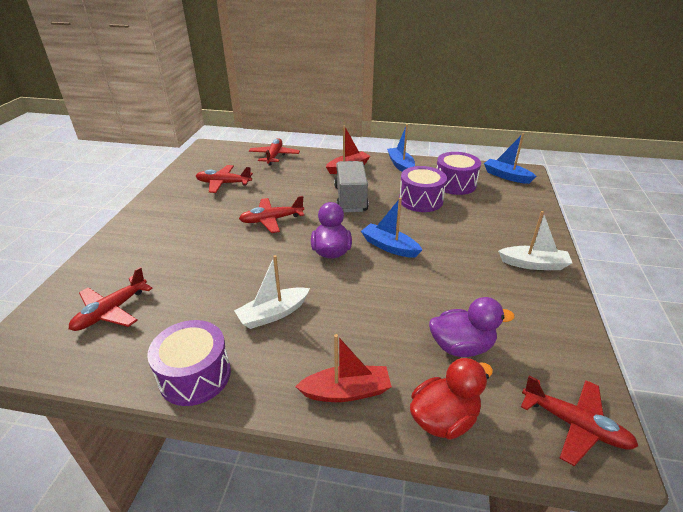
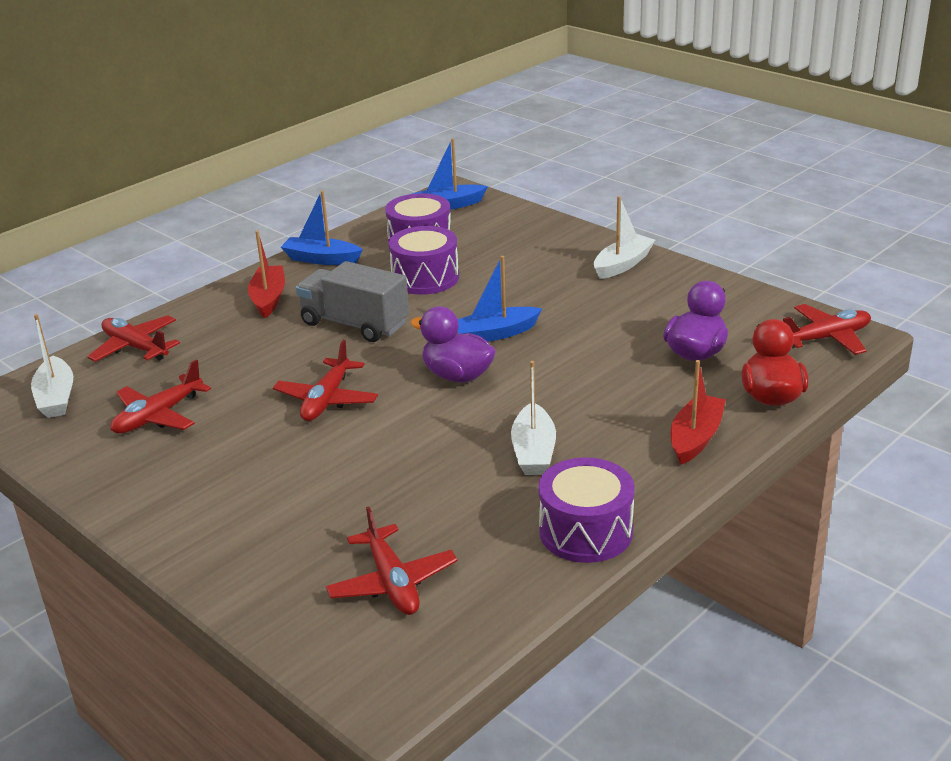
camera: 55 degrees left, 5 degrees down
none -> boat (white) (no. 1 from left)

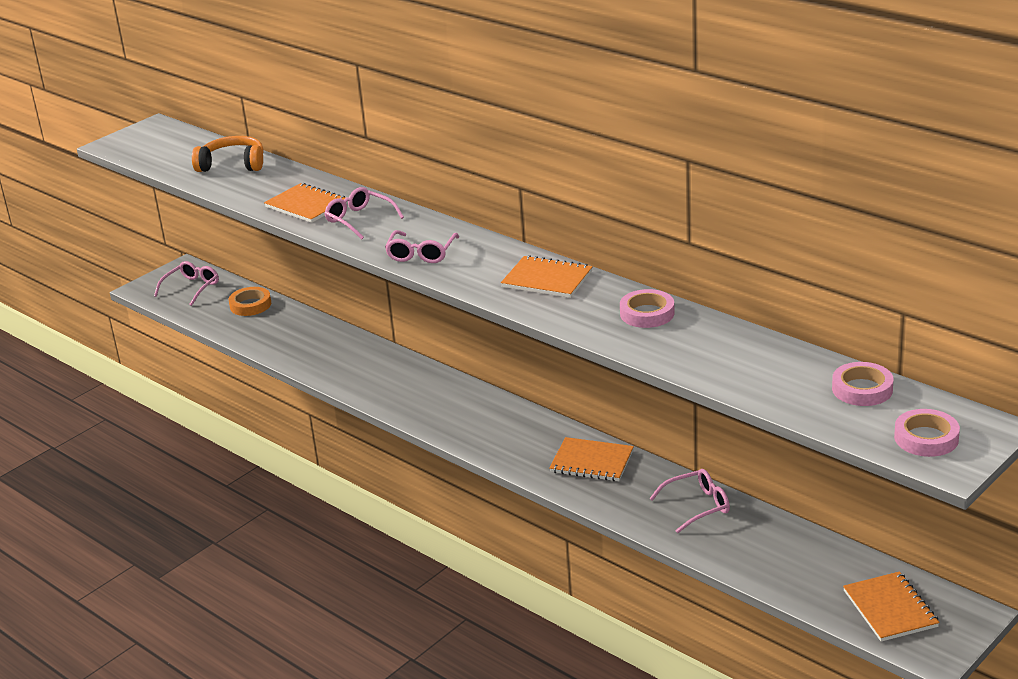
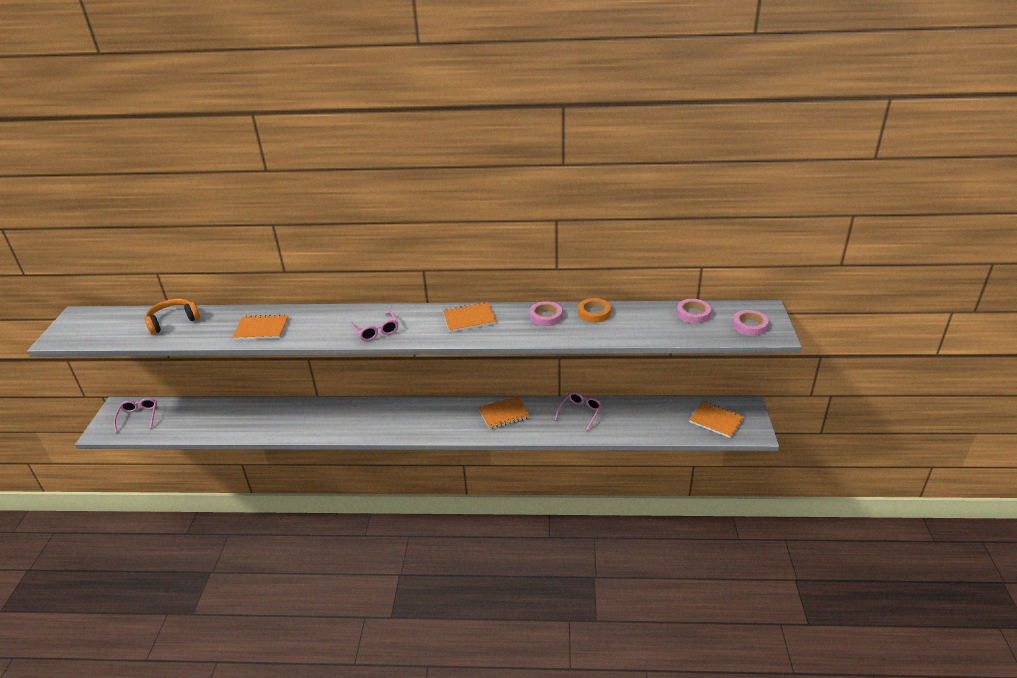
camera: 40 degrees left, 5 degrees up
glasses (pink) (no. 2 from left) -> none
tape (orange), shifted

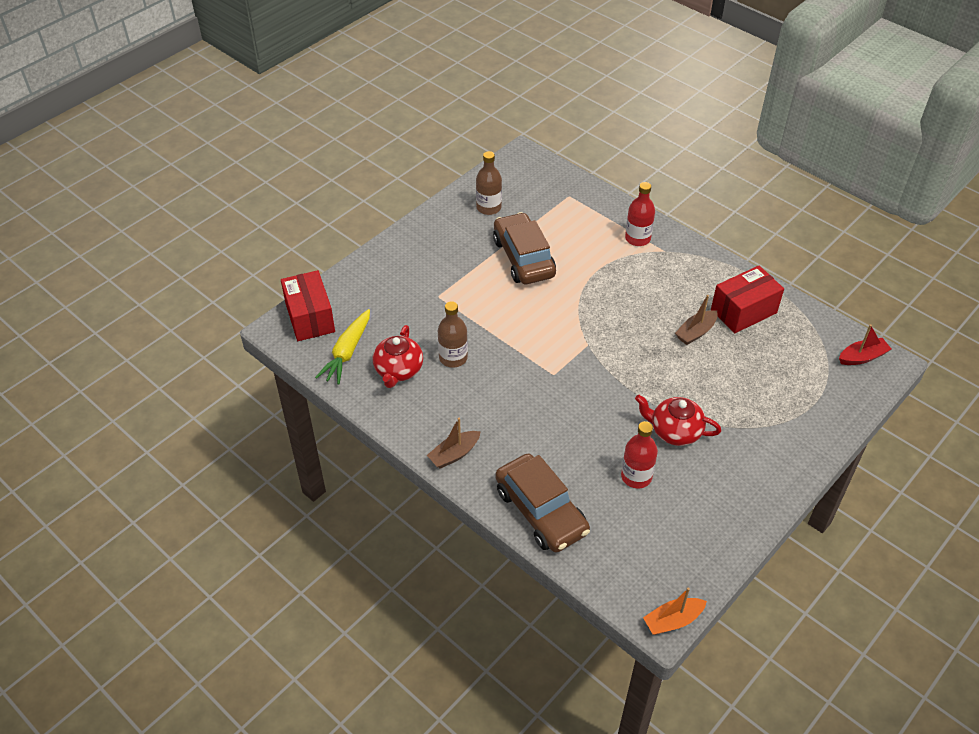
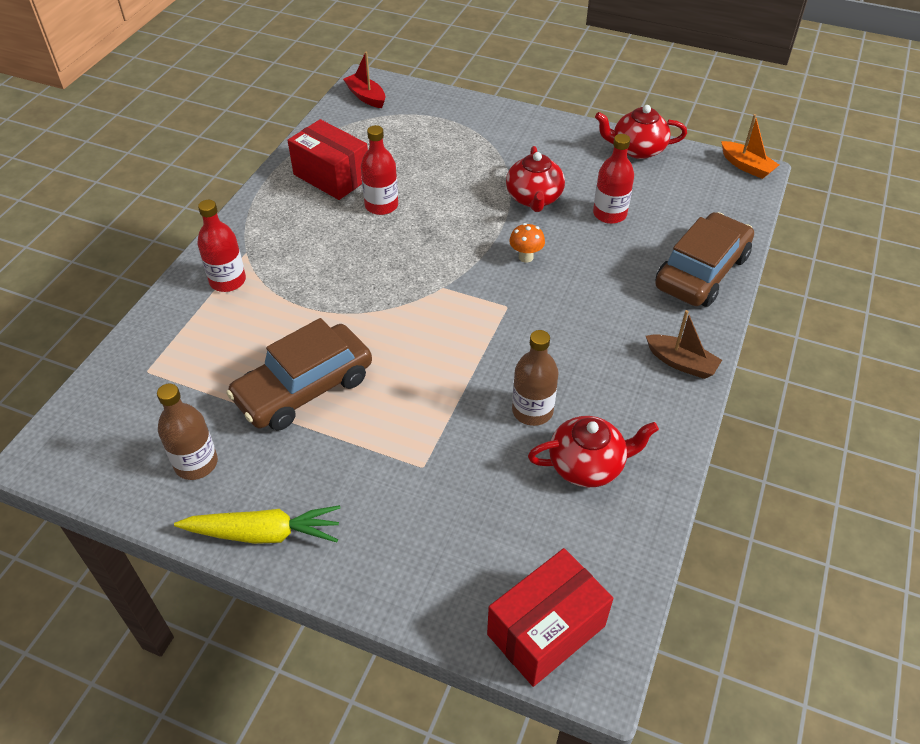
camera: 110 degrees left, 0 degrees up
boat (brown) (no. 2 from left) -> bottle (red) (no. 2 from left)
carrot (yellow), shifted
none -> teapot (red) (no. 3 from left)
none -> mushroom (orange)

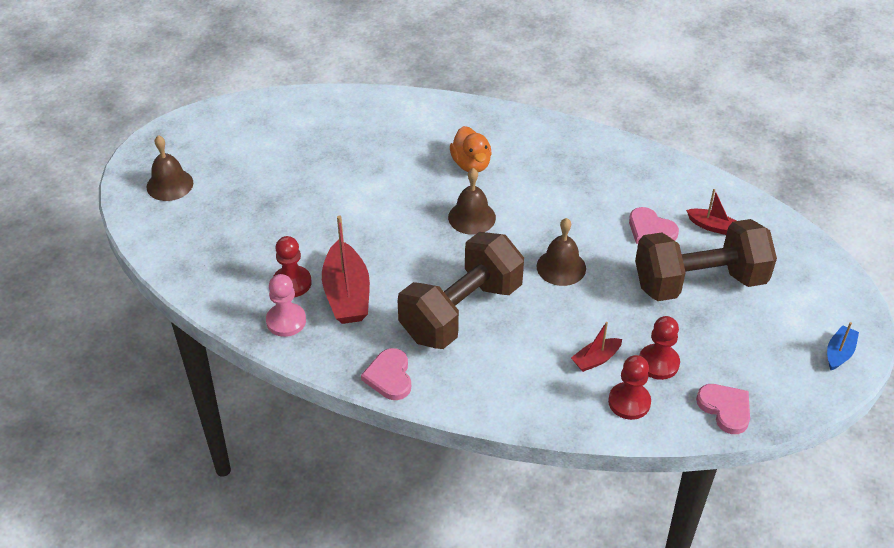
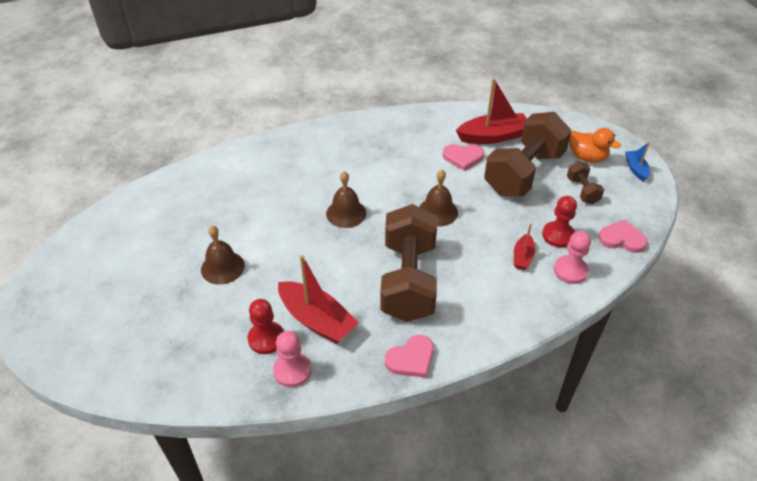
camera: 40 degrees left, 0 degrees up
duck (orange), shifted
bell (brown) (no. 1 from left), shifted
boat (red) (no. 3 from left in the first image) -> boat (red) (no. 2 from left), x1.91
heart (pink) (no. 1 from left), 75 degrees counterclockwise
pawn (red) (no. 2 from left) -> pawn (pink) (no. 2 from left)
none -> dumbbell (brown) (no. 3 from left)

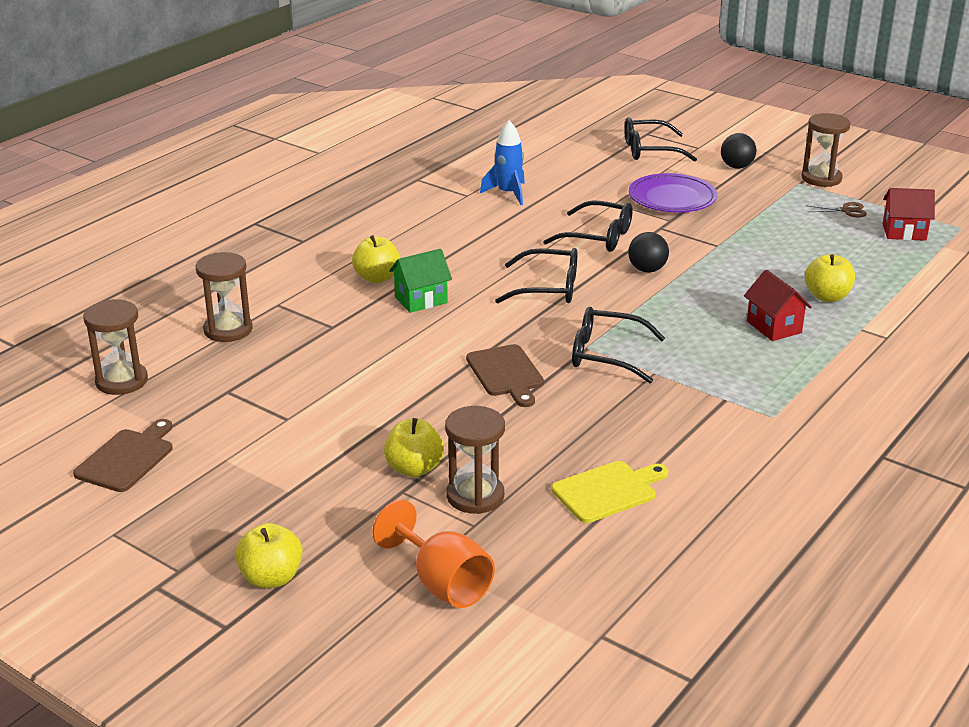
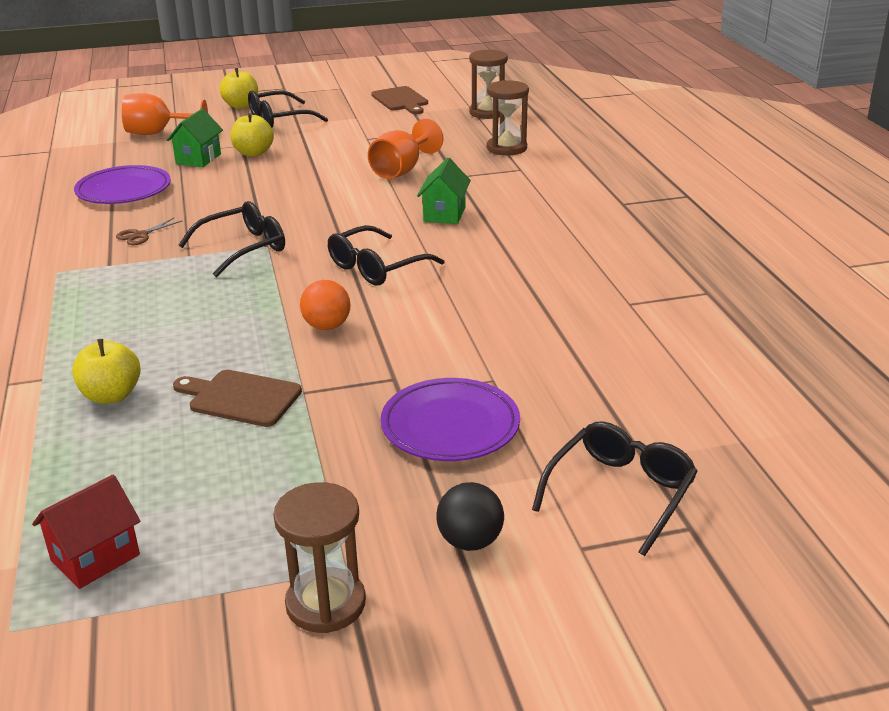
camera: 130 degrees right, 0 degrees up
rocket (blue) -> none
glasses (black) (no. 2 from left), shifted
scissors (brown), shifted
ball (black) (no. 1 from left) -> ball (orange)
apple (yellow) (no. 2 from left) -> none
house (red) (no. 1 from left) -> none
cutting board (brown) (no. 2 from left in the first image) -> cutting board (brown) (no. 1 from left), shifted
hourglass (brown) (no. 3 from left) -> house (green) (no. 1 from left)
cutting board (yellow) -> plate (purple) (no. 1 from left)
none -> goblet (orange) (no. 2 from left)

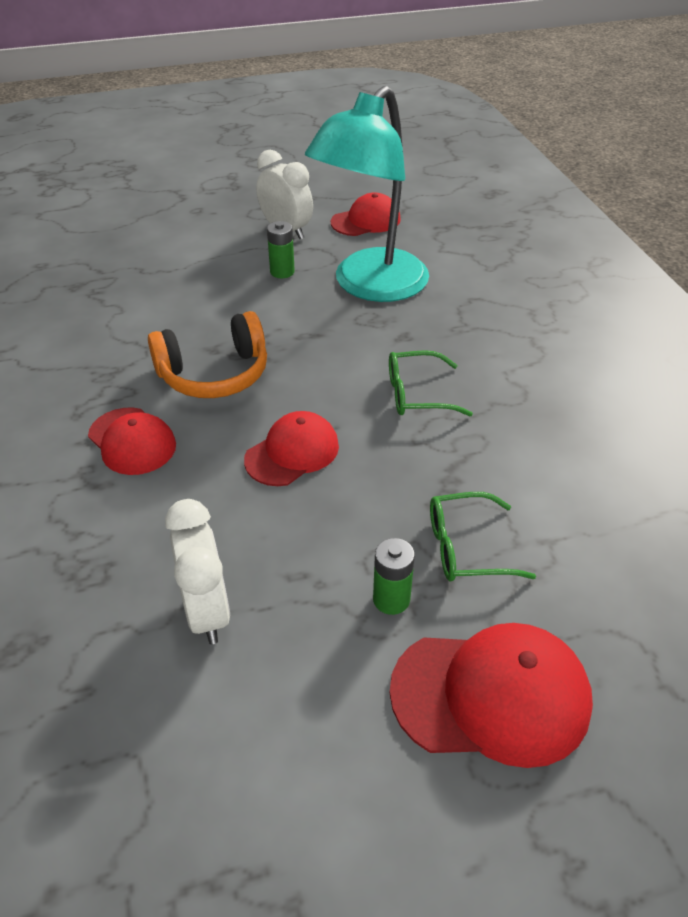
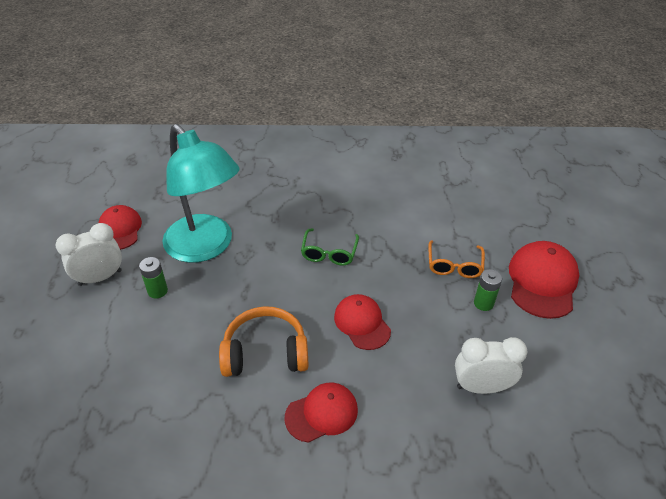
camera: 75 degrees left, 0 degrees up
headphones (orange), 90 degrees counterclockwise
glasses (green) (no. 2 from left) -> glasses (orange)

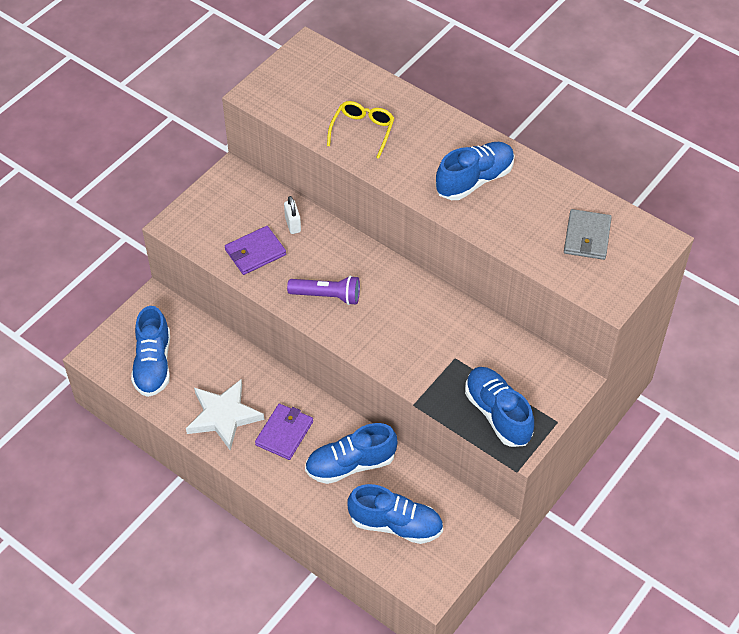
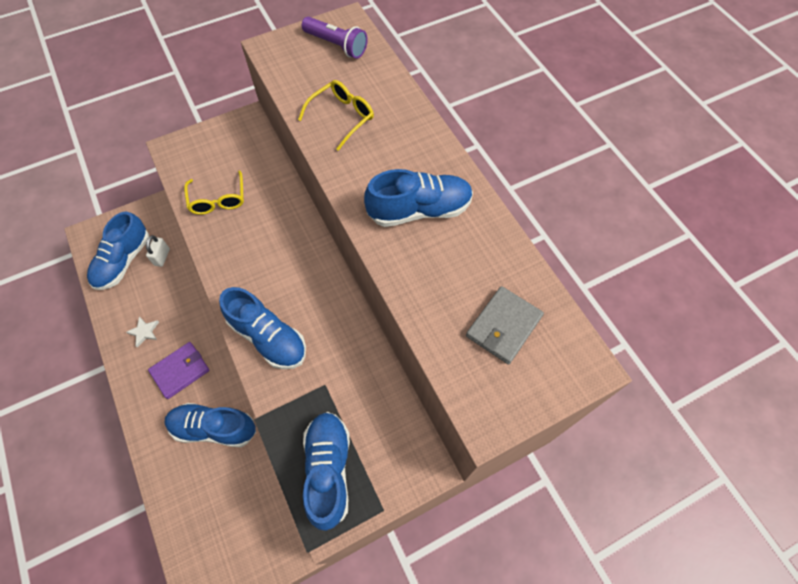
camera: 25 degrees right, 10 degrees up
padlock (white), shifted
wallet (purple) (no. 1 from left) -> glasses (yellow) (no. 1 from left)
flashlight (purple), shifted
star (white), x0.45
shoe (blue) (no. 3 from left), shifted

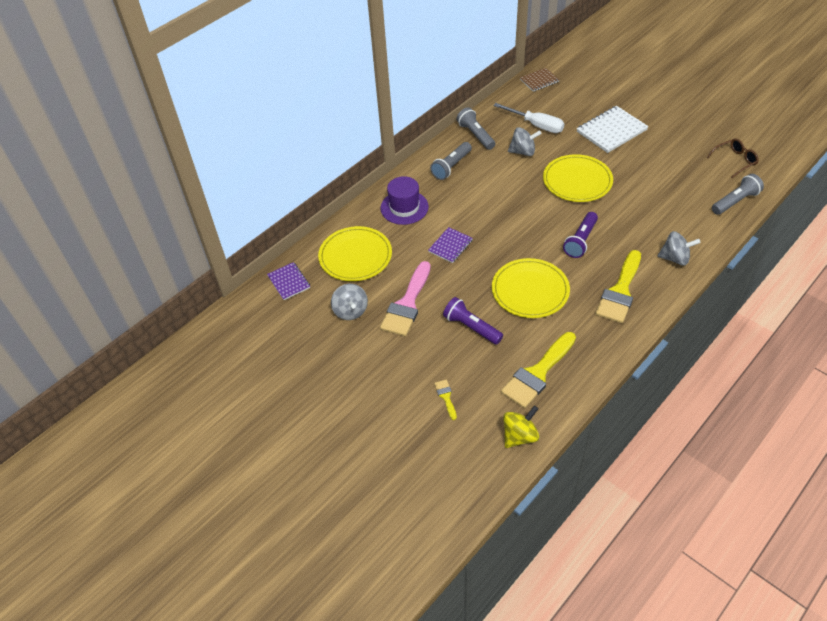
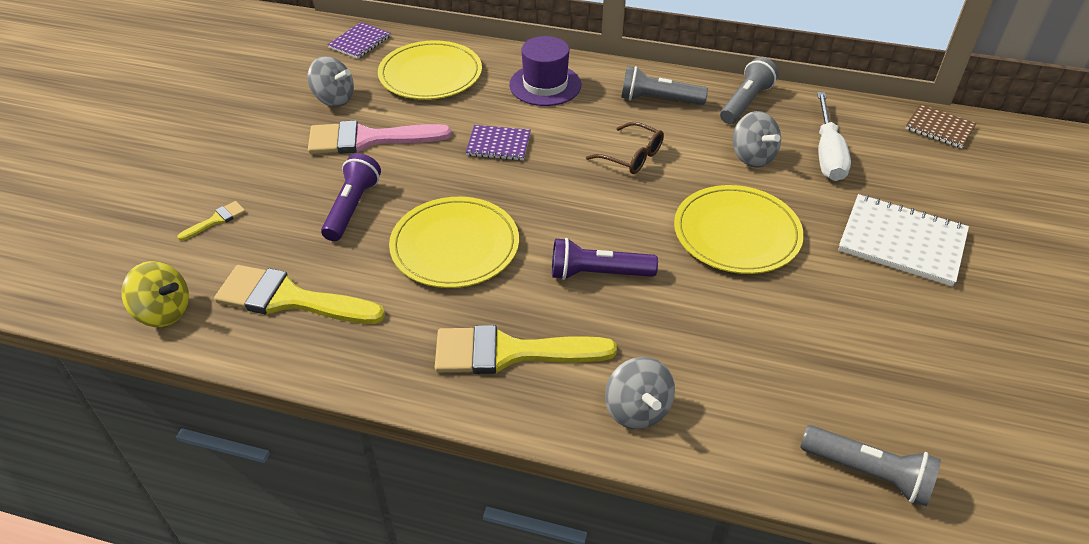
camera: 60 degrees right, 5 degrees down
glasses (brown), shifted
spinning top (grey) (no. 1 from left), 105 degrees counterclockwise

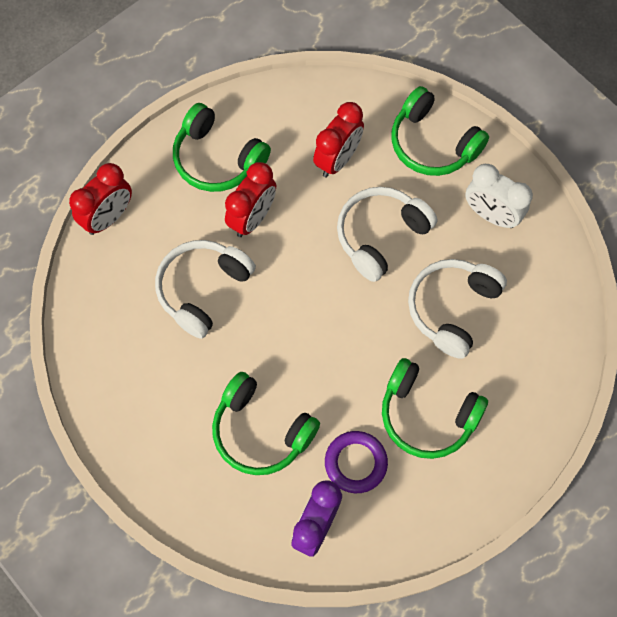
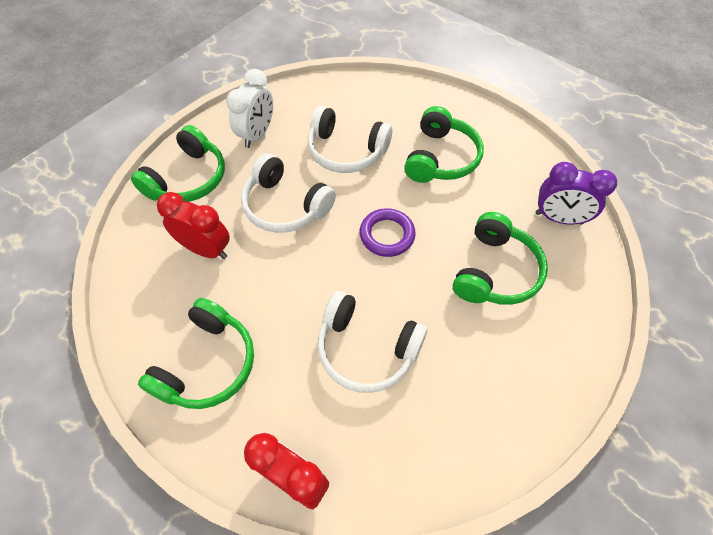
camera: 100 degrees left, 10 degrees down
clock (red) (no. 2 from left) -> none
ring (purple), shifted

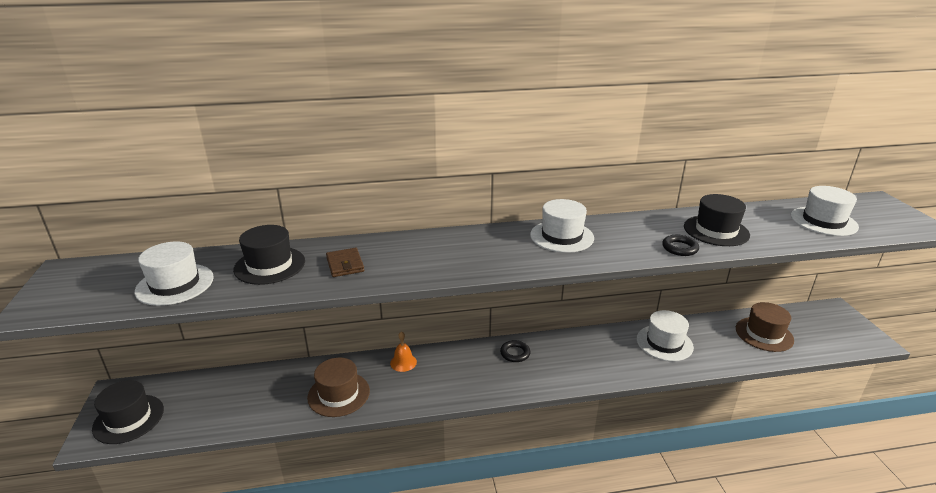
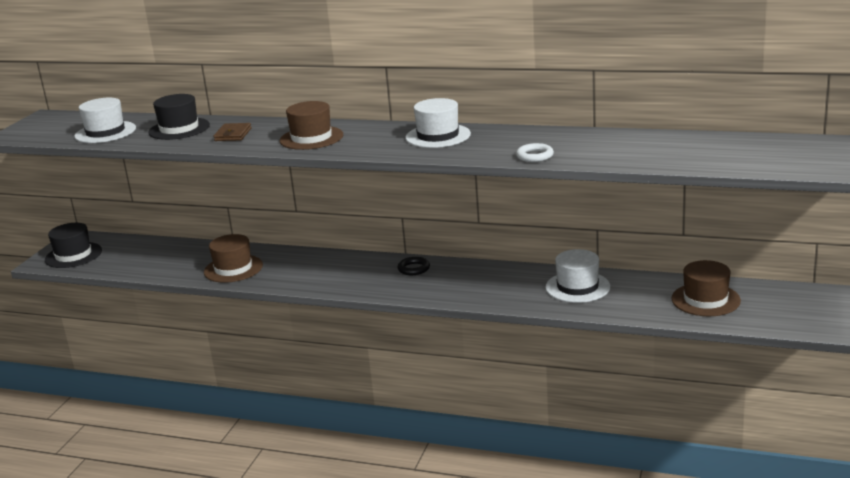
camera: 30 degrees right, 5 degrees down
hat (white) (no. 4 from left) -> none
hat (black) (no. 3 from left) -> none
ring (black) (no. 2 from left) -> ring (white)
bell (orange) -> none
none -> hat (brown) (no. 2 from left)

